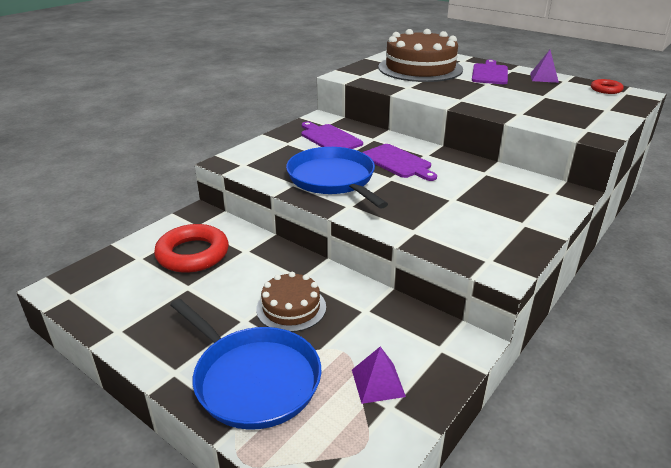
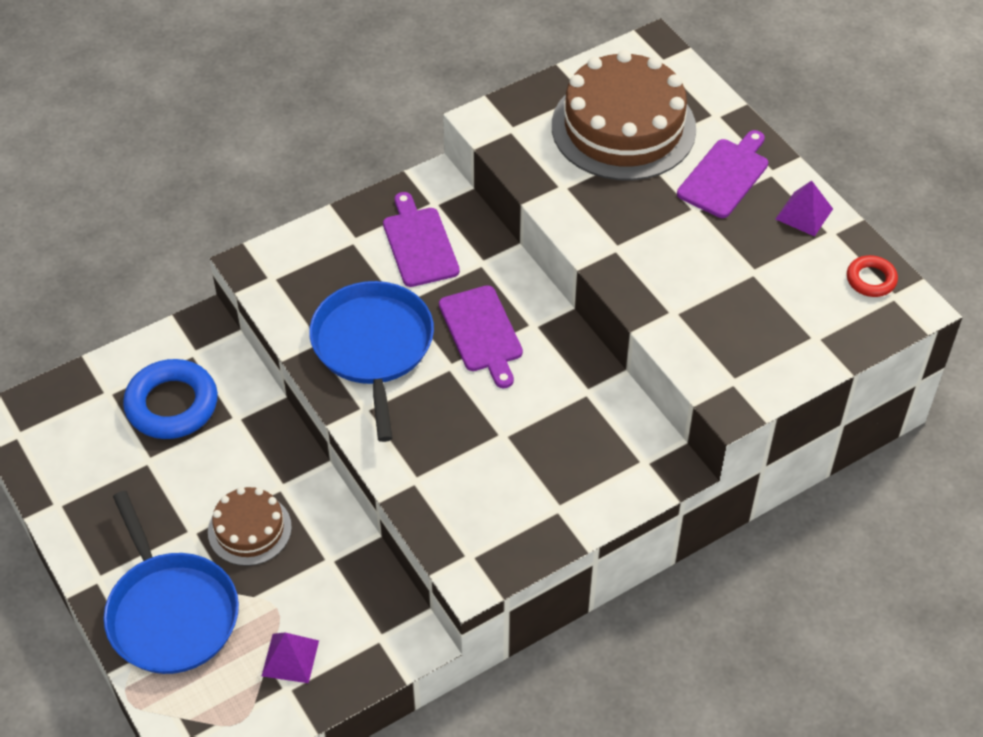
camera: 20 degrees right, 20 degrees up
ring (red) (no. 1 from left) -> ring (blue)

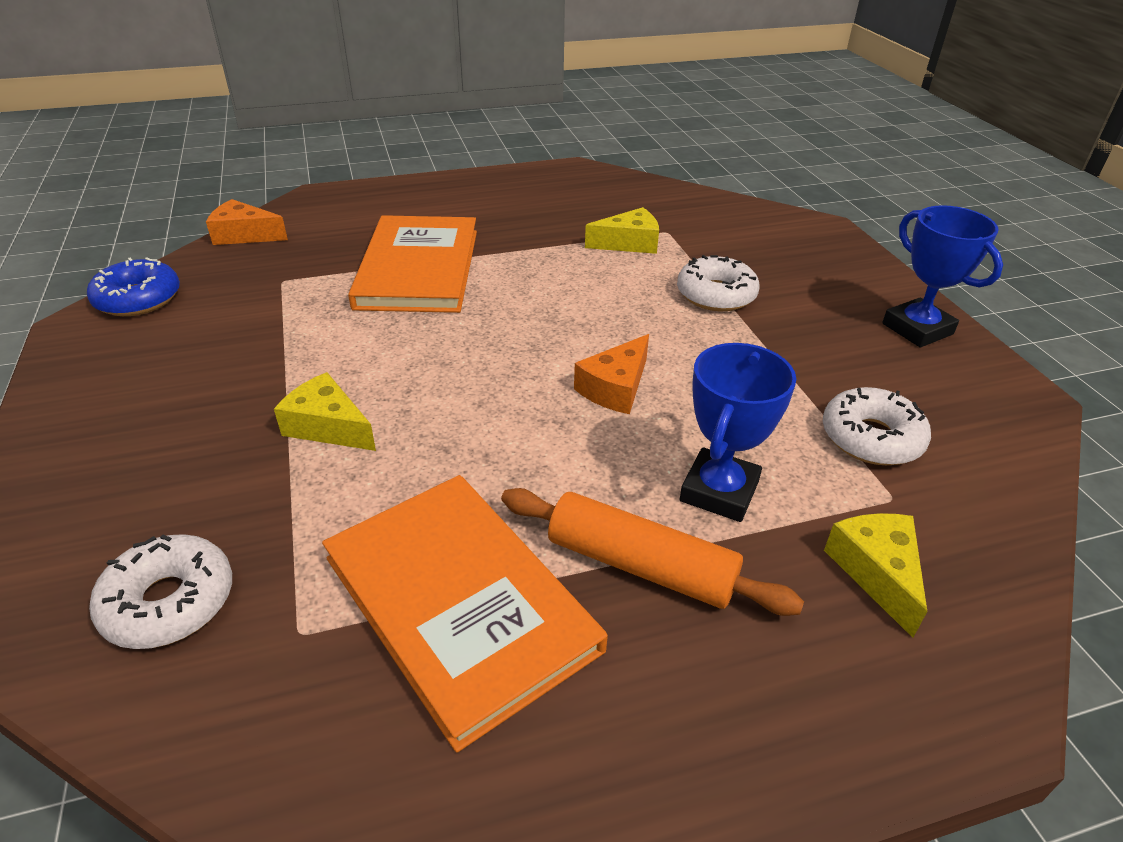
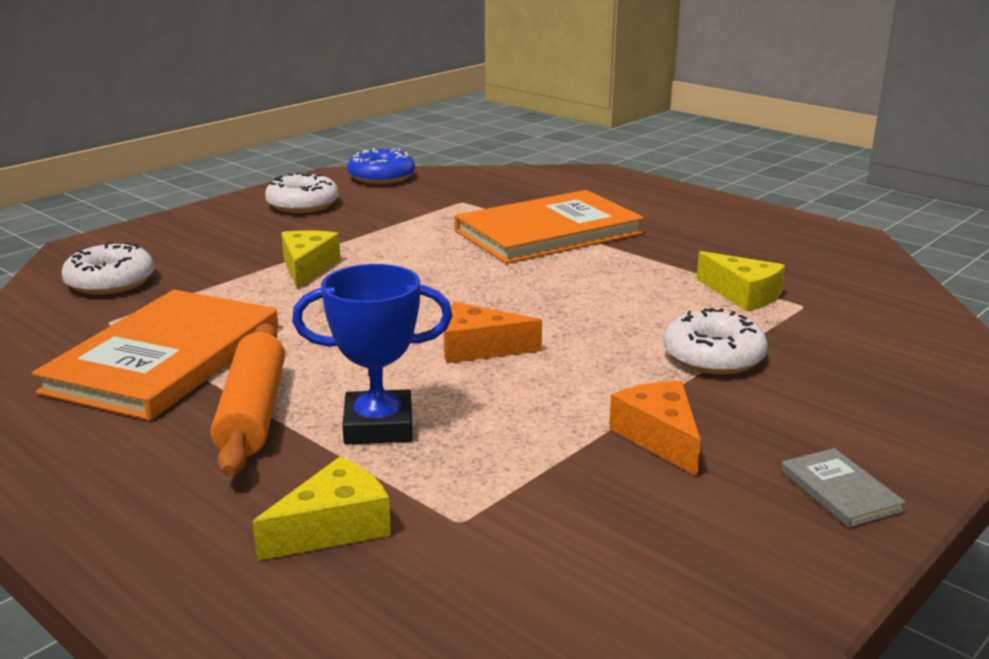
camera: 60 degrees right, 15 degrees down
cheese (orange) (no. 1 from left in the first image) -> cheese (orange) (no. 2 from left), shifted
trophy (blue) (no. 2 from left) -> book (grey)
donut (white) (no. 3 from left in the first image) -> donut (white) (no. 2 from left), shifted

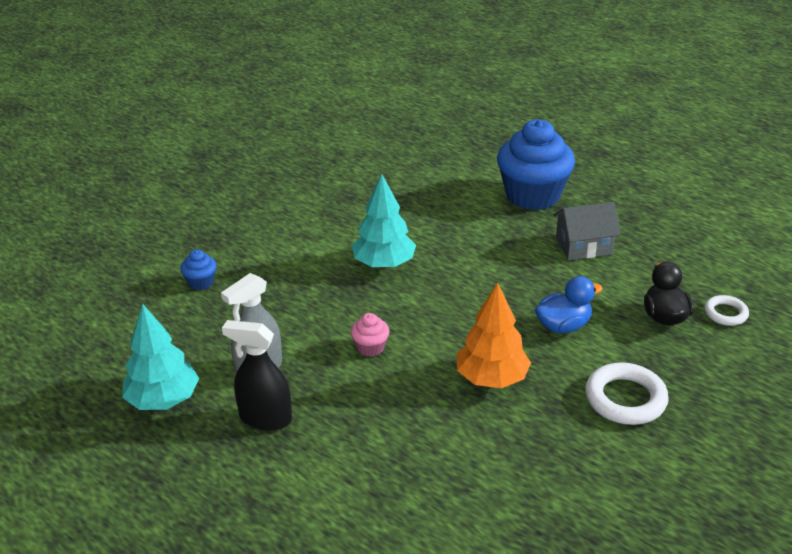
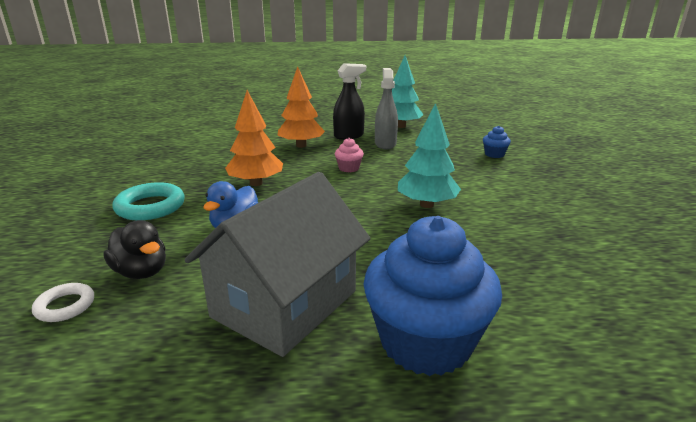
camera: 135 degrees right, 10 degrees down
house (grey), x1.76
ring (white) (no. 1 from left) -> ring (turquoise)
none -> tree (orange) (no. 2 from left)

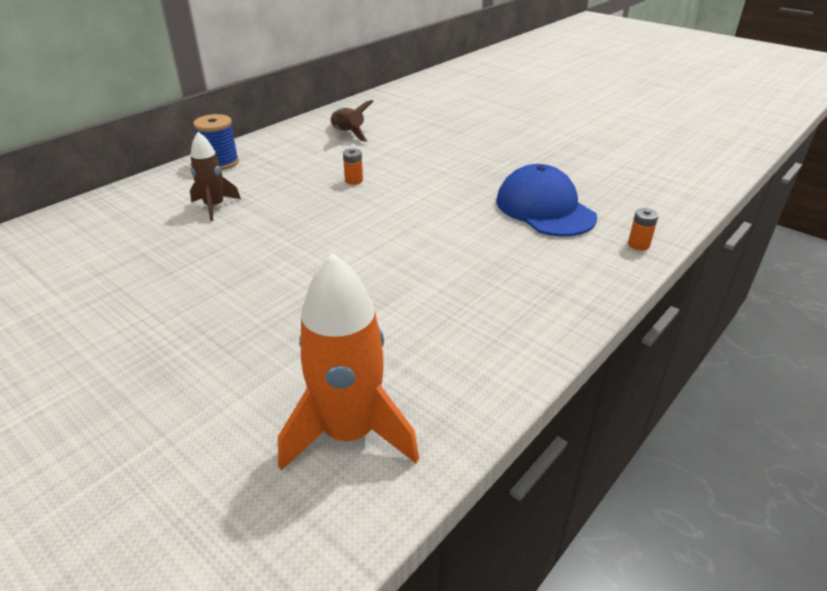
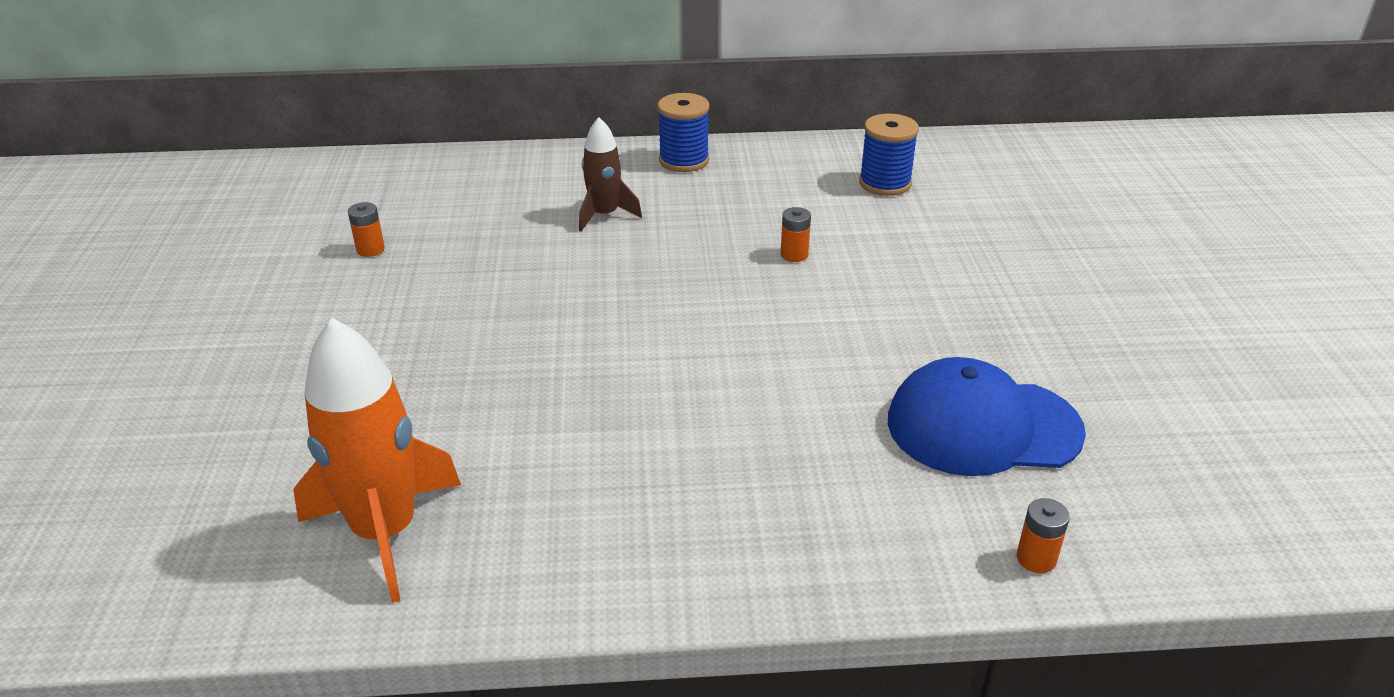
camera: 45 degrees right, 0 degrees up
rocket (brown) (no. 2 from left) -> spool (blue) (no. 2 from left)
cap (blue), 105 degrees counterclockwise
none -> battery (orange) (no. 1 from left)

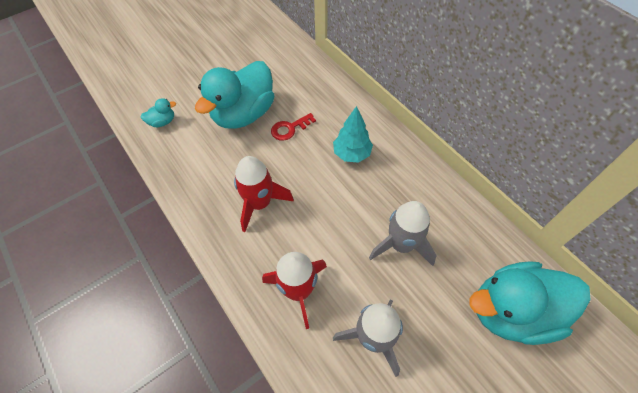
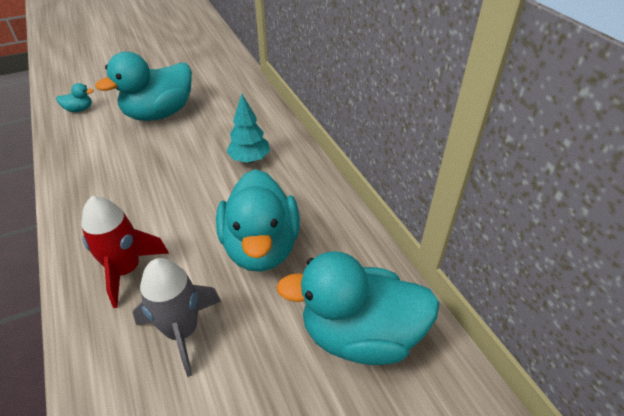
camera: 10 degrees right, 15 degrees down
key (red) -> none
rocket (red) (no. 1 from left) -> none
rocket (grey) (no. 2 from left) -> duck (turquoise) (no. 3 from left)

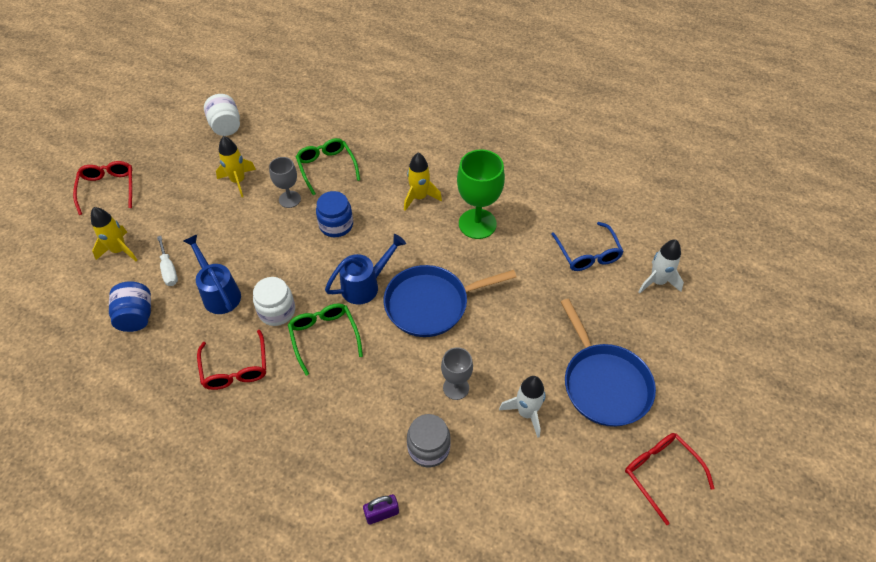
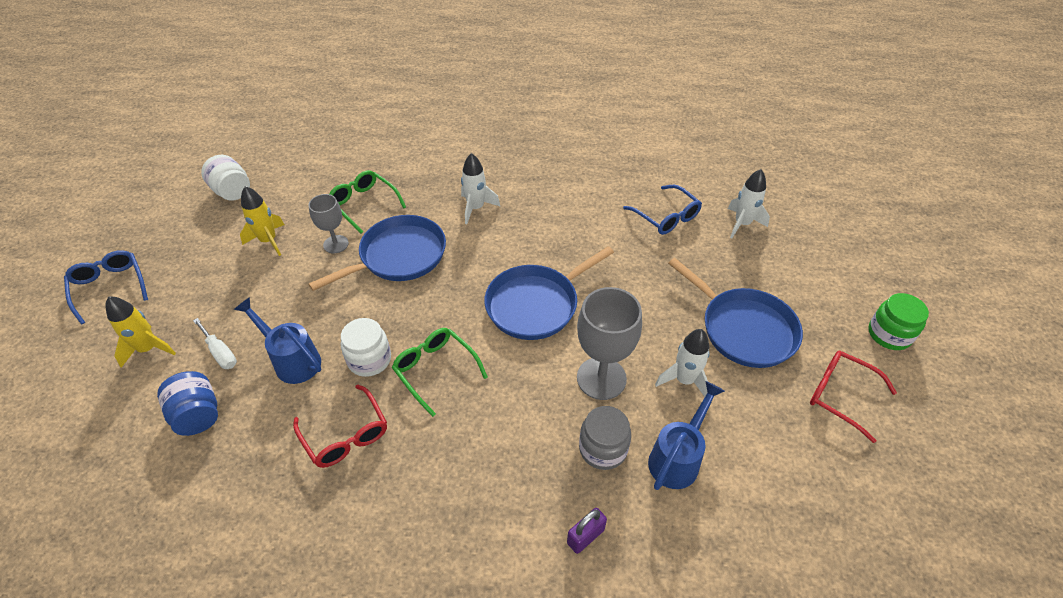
camera: 20 degrees left, 5 degrees down
goblet (green) -> none
rocket (yellow) (no. 3 from left) -> rocket (white) (no. 1 from left)
glasses (red) (no. 1 from left) -> glasses (blue) (no. 1 from left)
jar (blue) (no. 2 from left) -> pan (blue) (no. 1 from left)
watering can (blue) (no. 2 from left), shifted
goblet (grey) (no. 2 from left), x1.69
none -> jar (green)

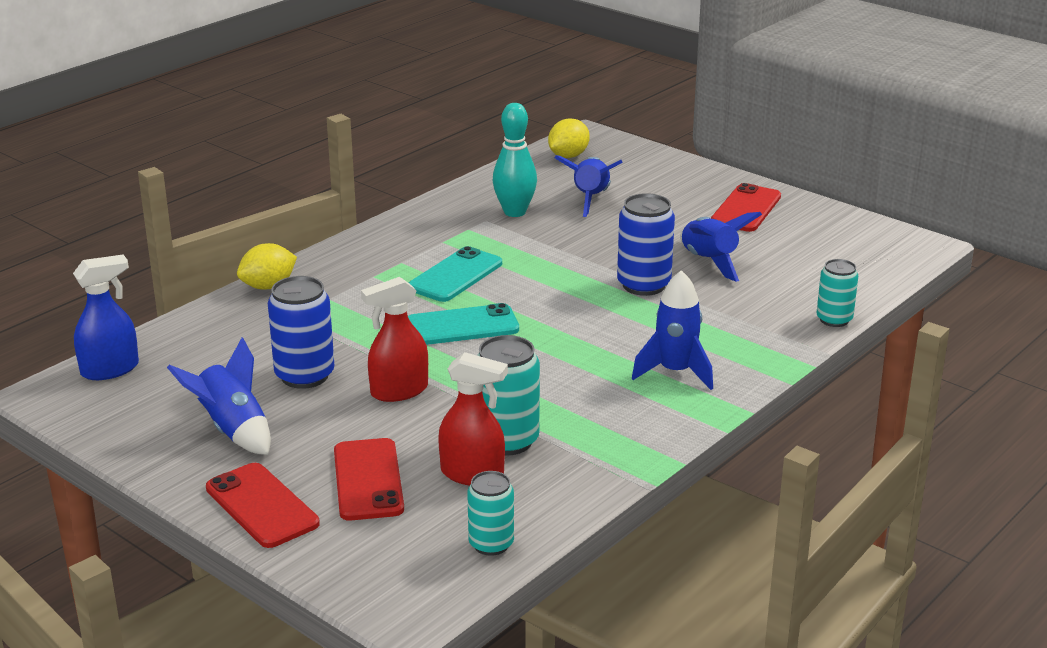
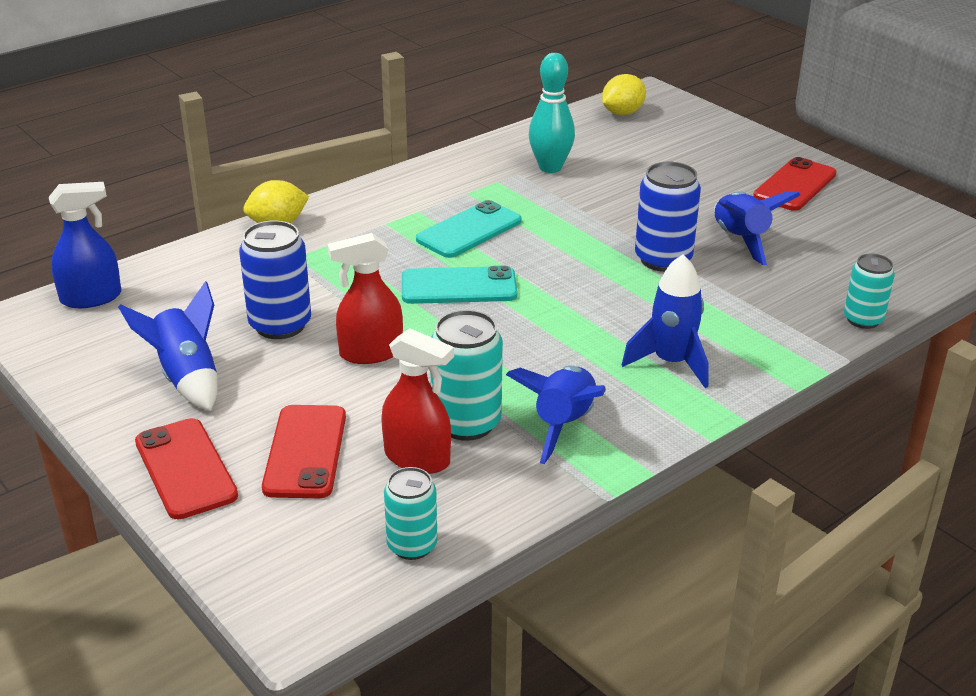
camera: 10 degrees right, 5 degrees up
rocket (blue) (no. 2 from left), shifted

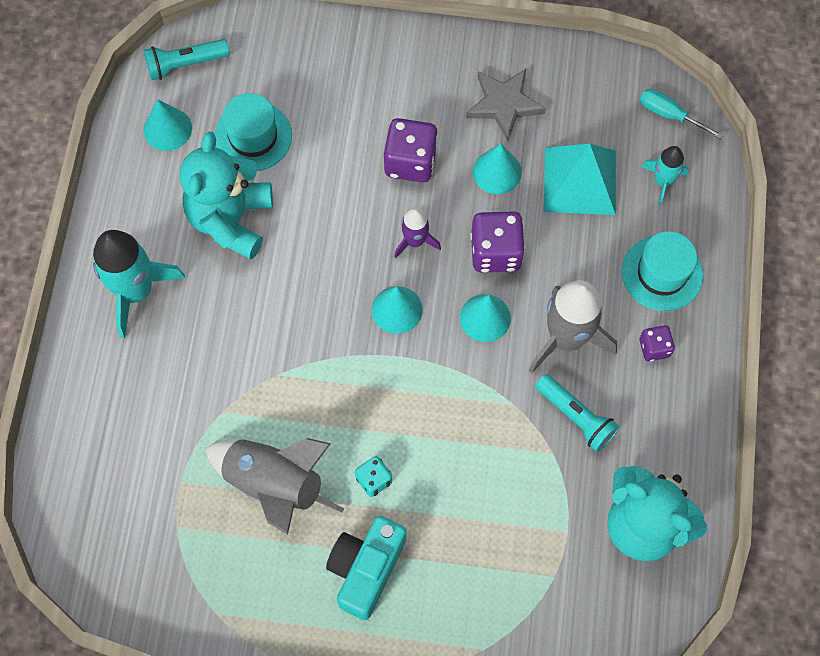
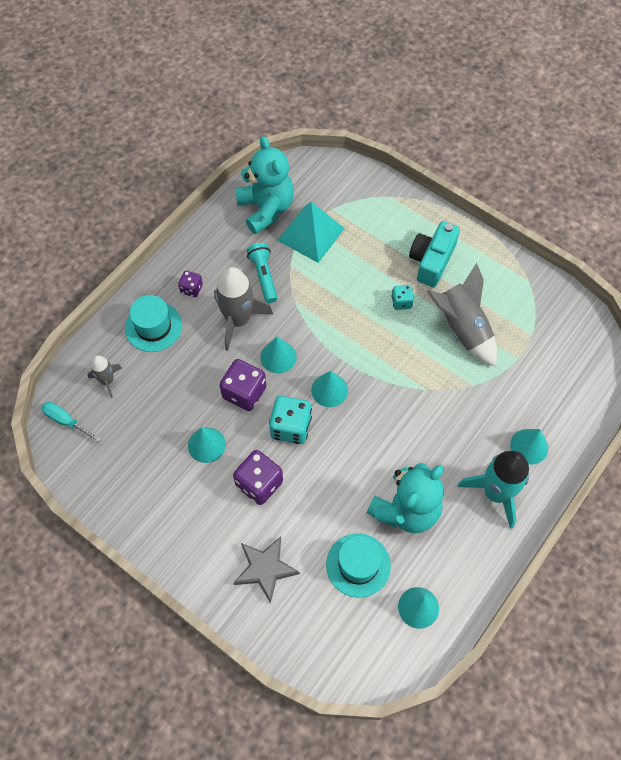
camera: 150 degrees left, 5 degrees down
flashlight (turquoise) (no. 1 from left) -> none
star (grey), shifted
screwdriver (turquoise), 150 degrees clockwise
pyramid (turquoise), shifted
rocket (turquoise) (no. 2 from left) -> rocket (grey) (no. 1 from left)
rocket (purple) -> dice (turquoise) (no. 1 from left)
camera (turquoise), 150 degrees clockwise
none -> cone (turquoise) (no. 5 from left)

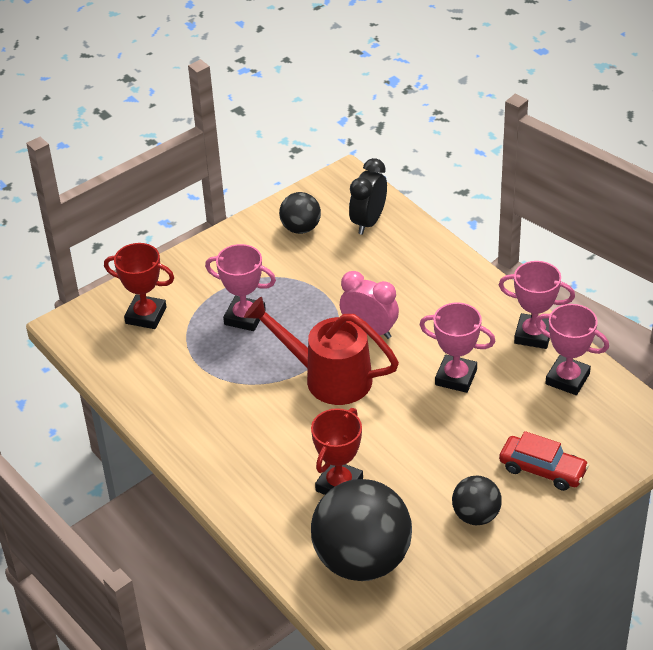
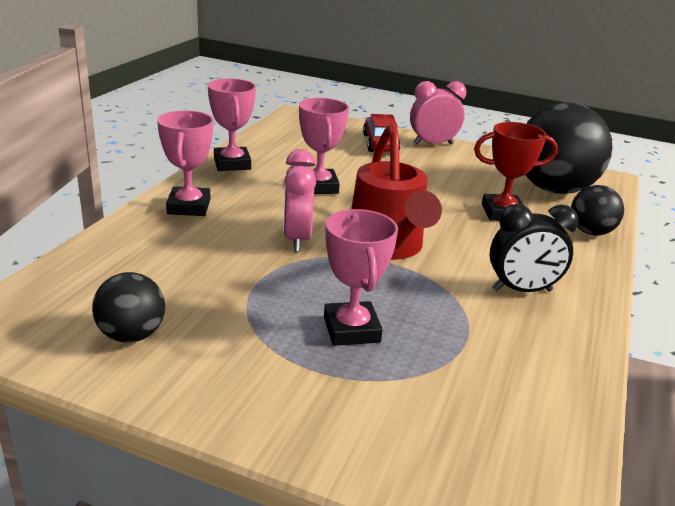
camera: 125 degrees left, 15 degrees down
clock (black), shifted
trophy (red) (no. 1 from left) -> none
trophy (pink) (no. 4 from left in the first image) -> trophy (pink) (no. 1 from left), shifted
ball (black) (no. 3 from left), shifted
none -> clock (pink) (no. 2 from left)

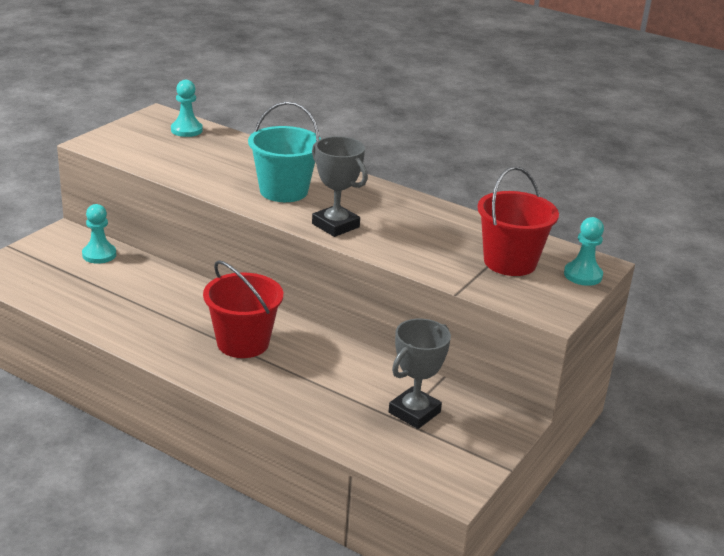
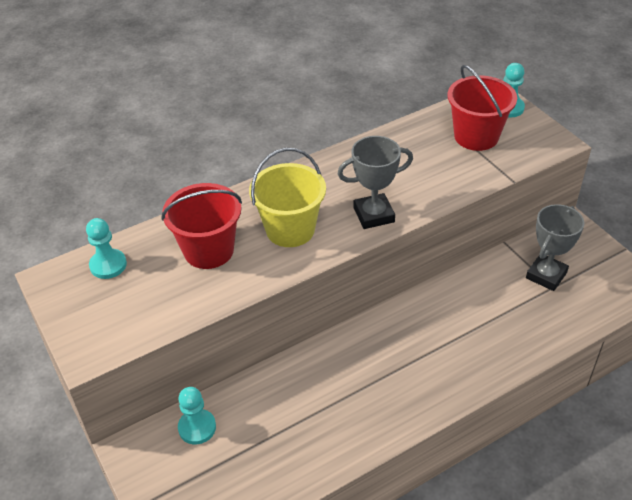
camera: 60 degrees left, 15 degrees up
bucket (turquoise) -> bucket (yellow)
bucket (red) (no. 1 from left), shifted
trophy (grey) (no. 2 from left), 60 degrees clockwise

